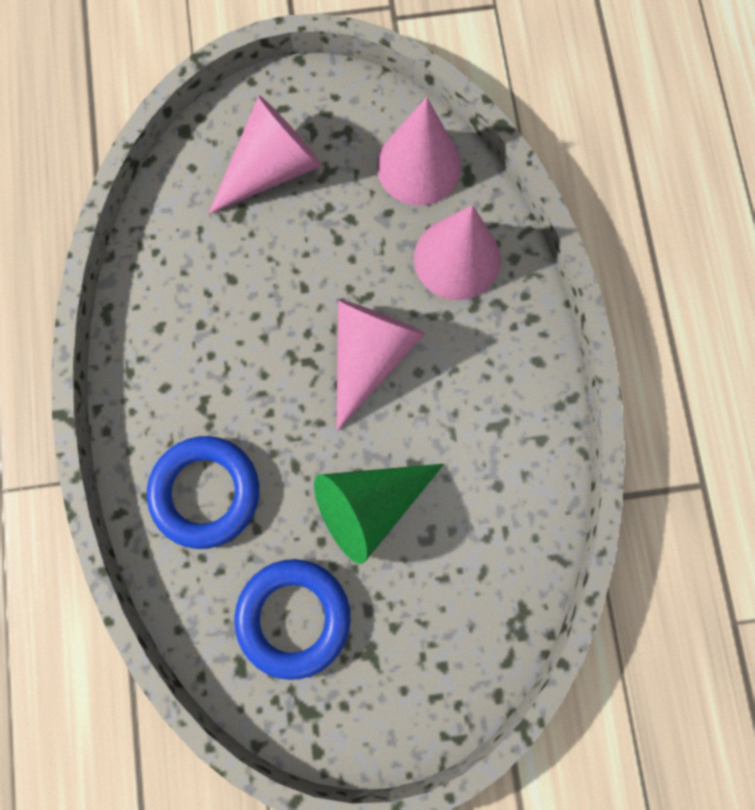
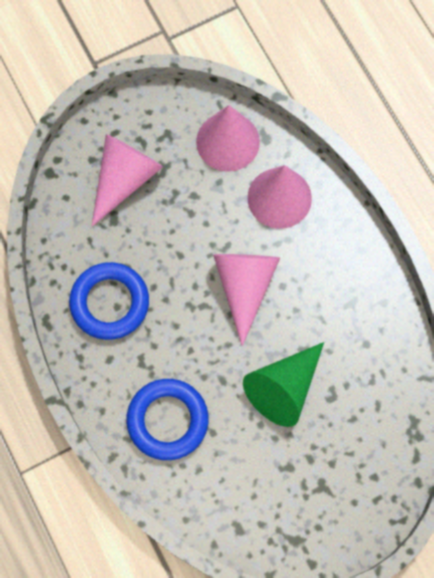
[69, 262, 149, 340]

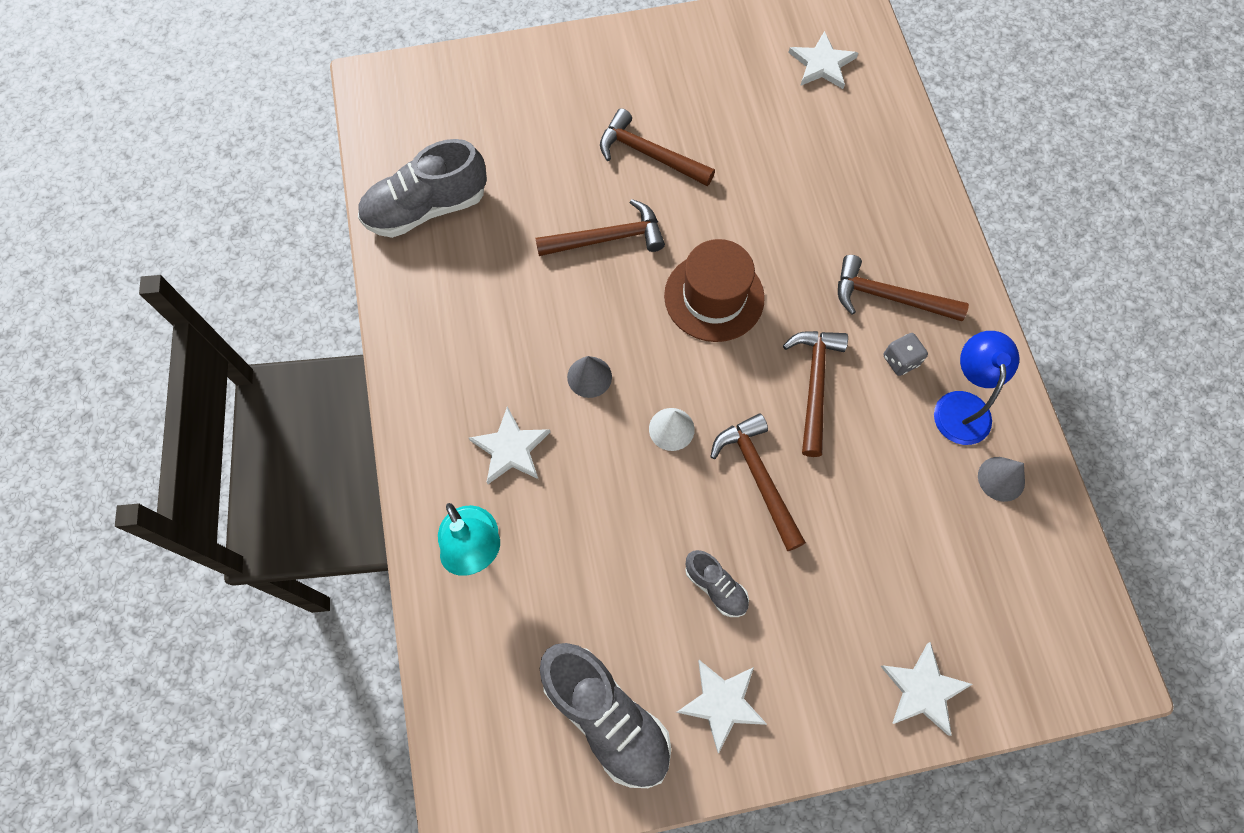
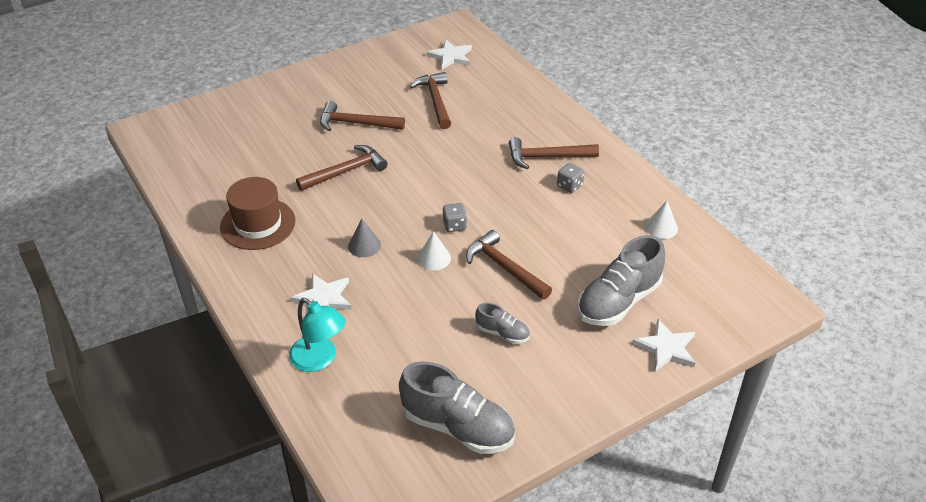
[577, 235, 665, 326]
[220, 177, 296, 250]
[676, 660, 767, 753] (first image)
[410, 72, 451, 129]
[934, 331, 1019, 445] (first image)
[645, 201, 678, 239]
[443, 203, 467, 232]

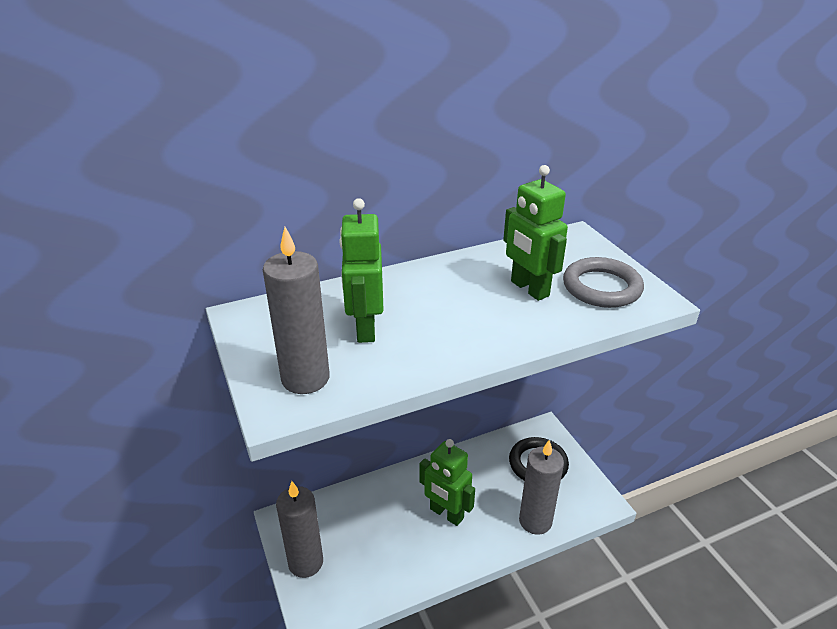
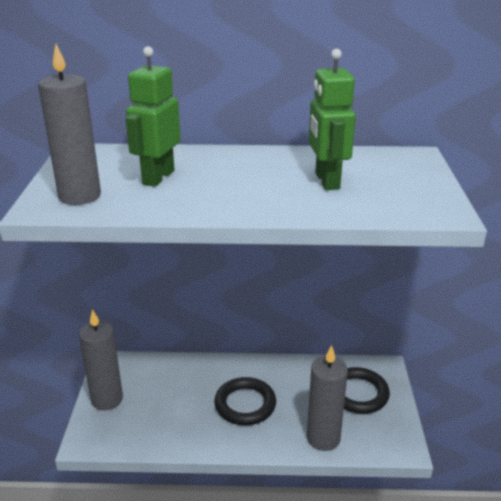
[214, 377, 276, 425]
[563, 257, 644, 308] (first image)

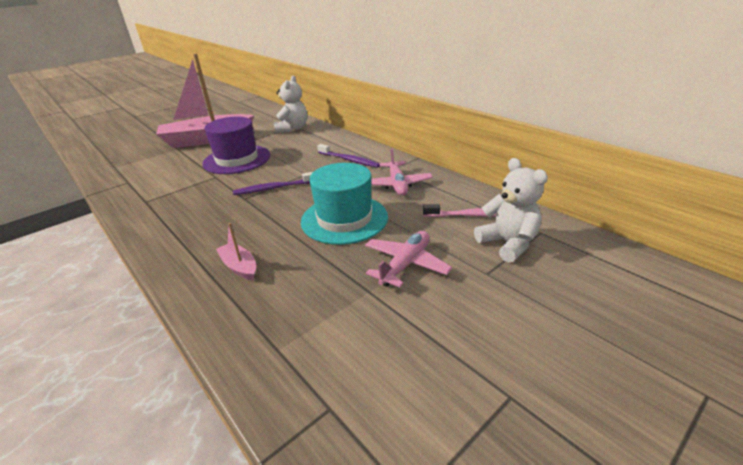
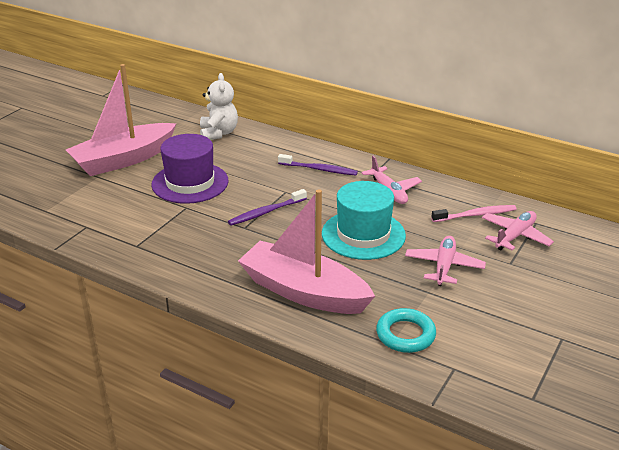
[238, 189, 375, 314]
[482, 211, 554, 250]
[376, 308, 436, 353]

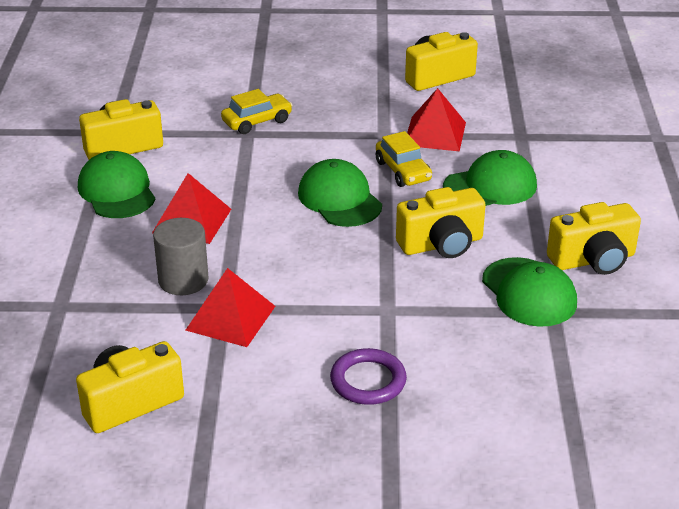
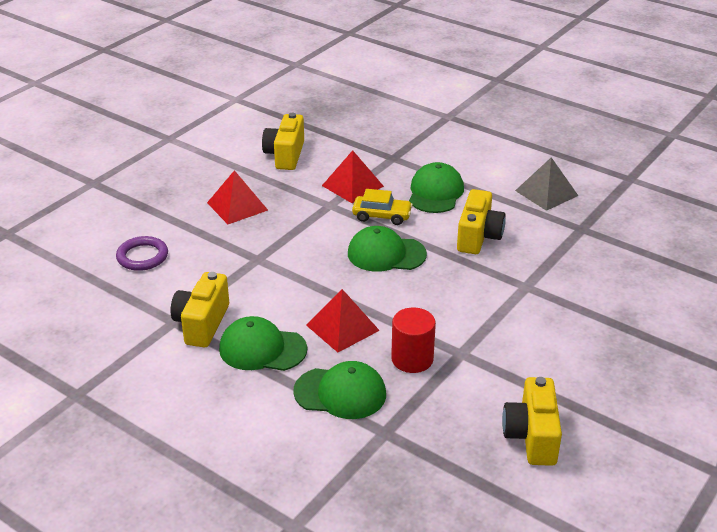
[391, 308, 436, 373]
[207, 170, 268, 224]
[221, 89, 293, 134] (first image)
[116, 236, 168, 271]
[293, 361, 386, 419]
[515, 157, 578, 211]

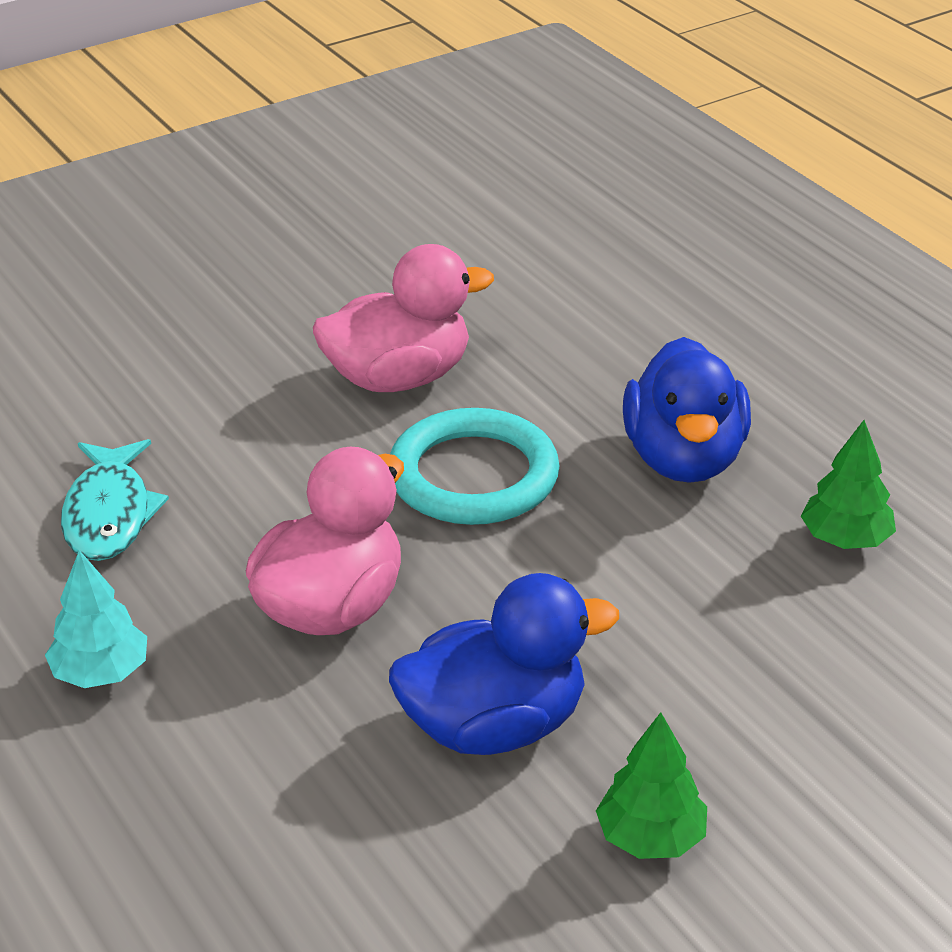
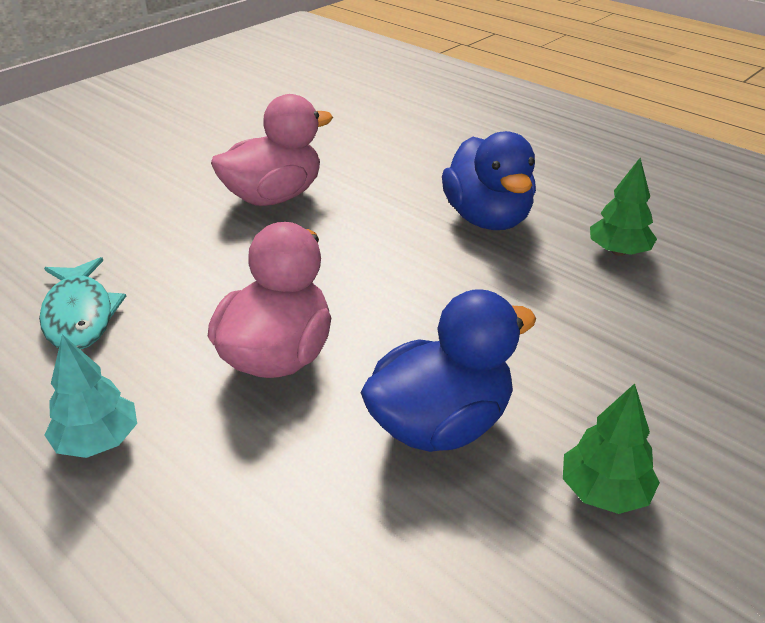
[390, 408, 560, 525] (first image)

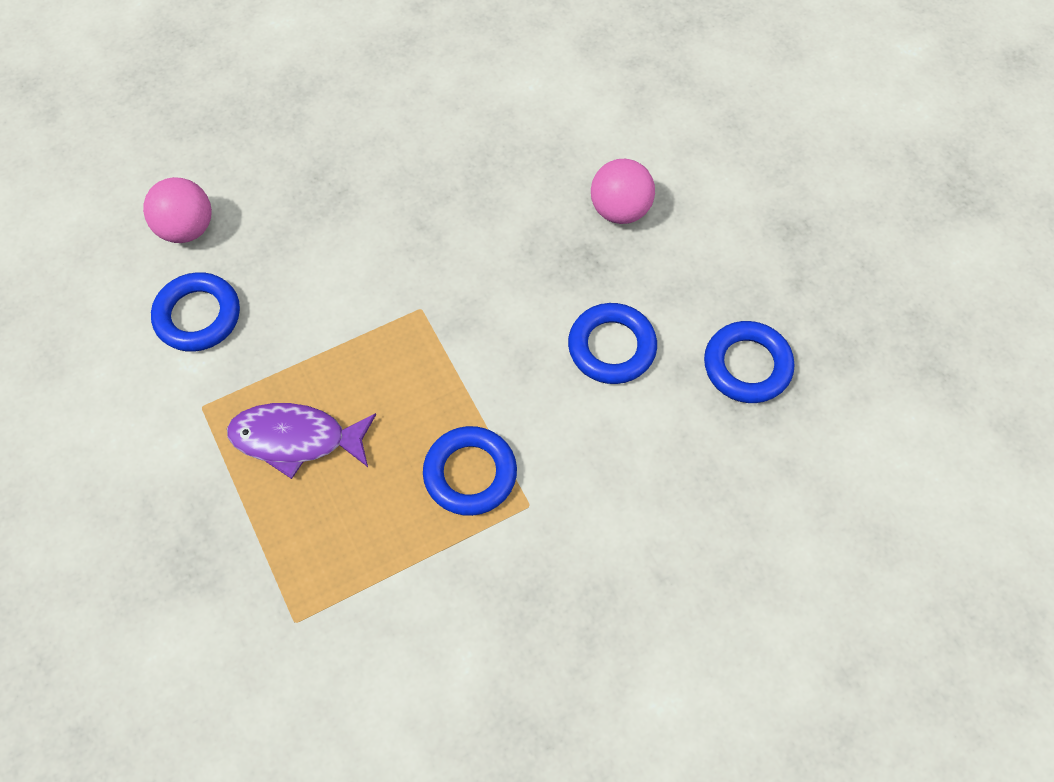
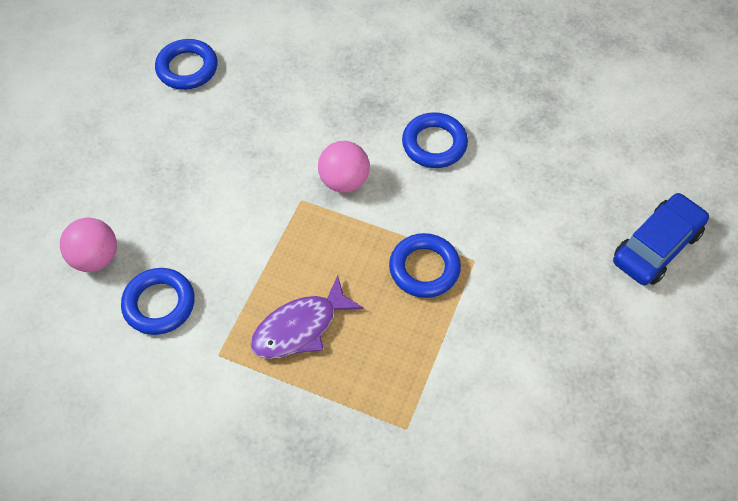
[318, 141, 370, 193]
[155, 39, 218, 90]
[613, 193, 709, 285]

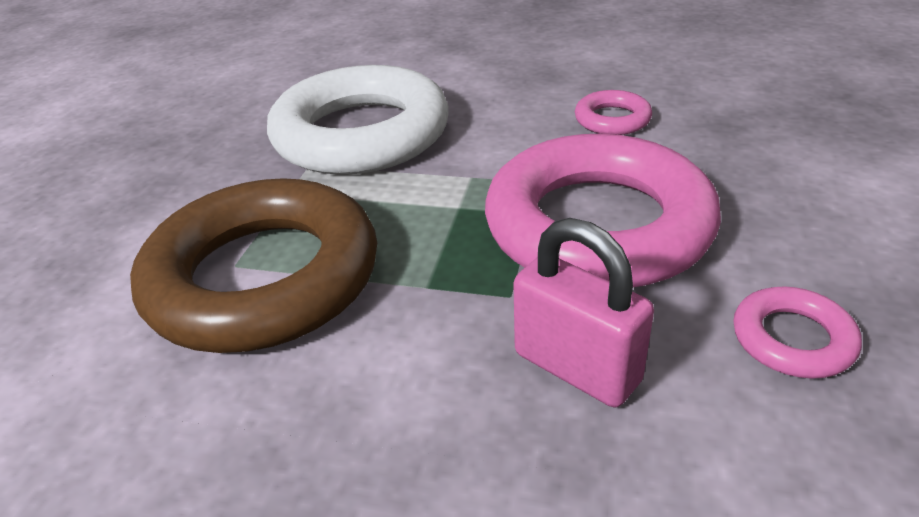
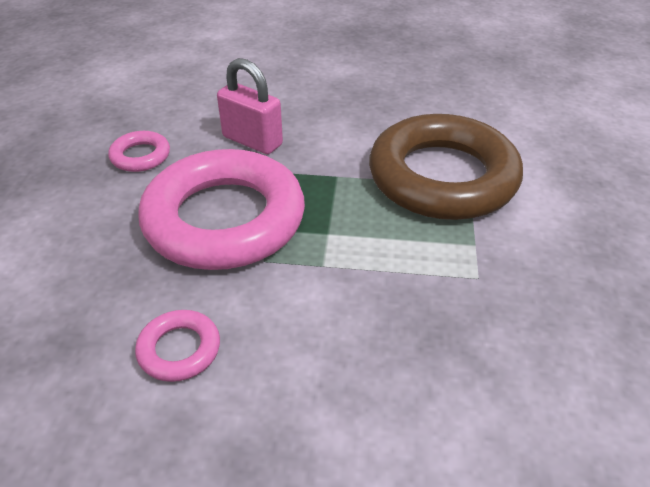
[267, 65, 449, 175] (first image)

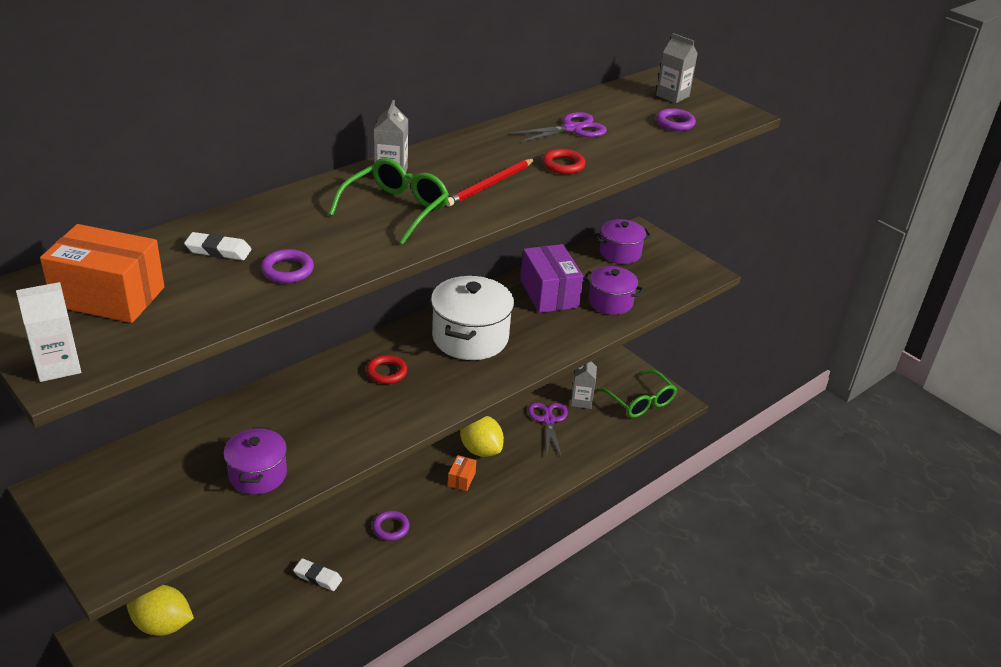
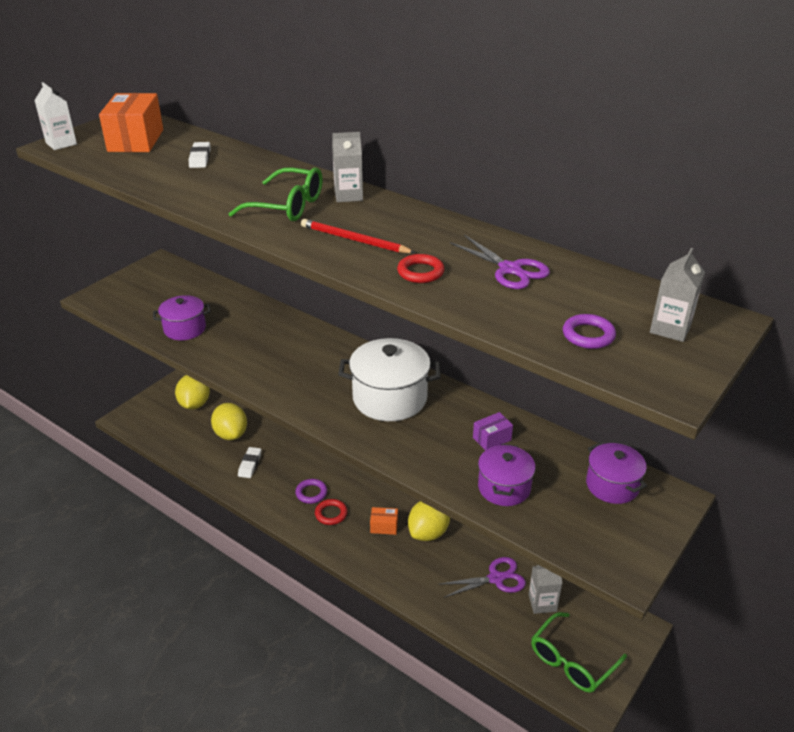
[261, 249, 314, 283] (first image)
[315, 499, 347, 525]
[473, 412, 513, 450]
[211, 403, 247, 440]

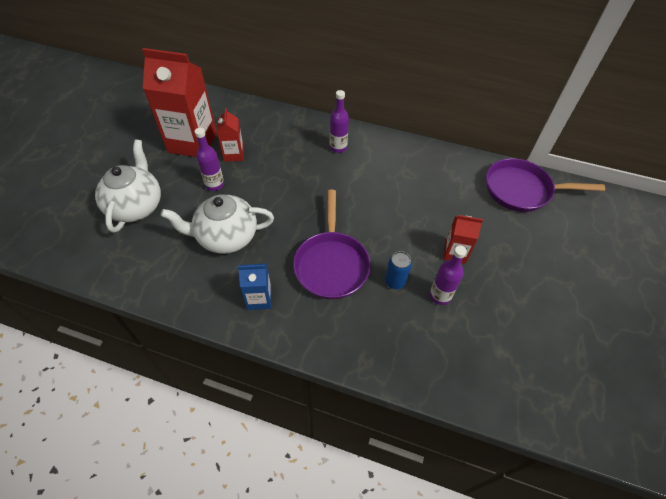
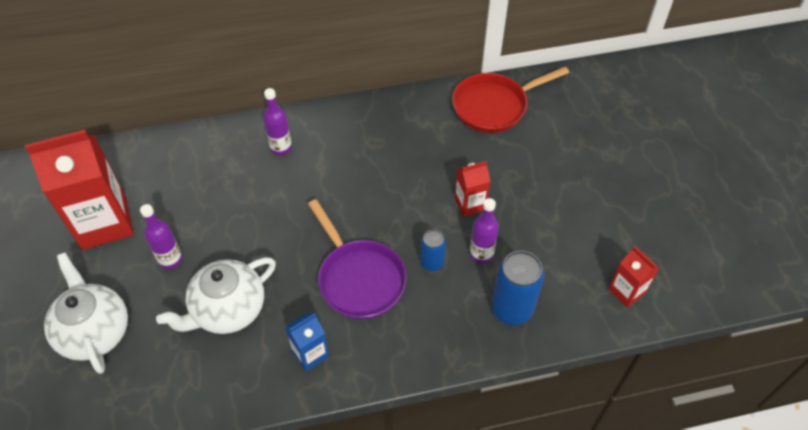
[608, 246, 659, 308]
[452, 67, 569, 133]
[491, 251, 544, 325]

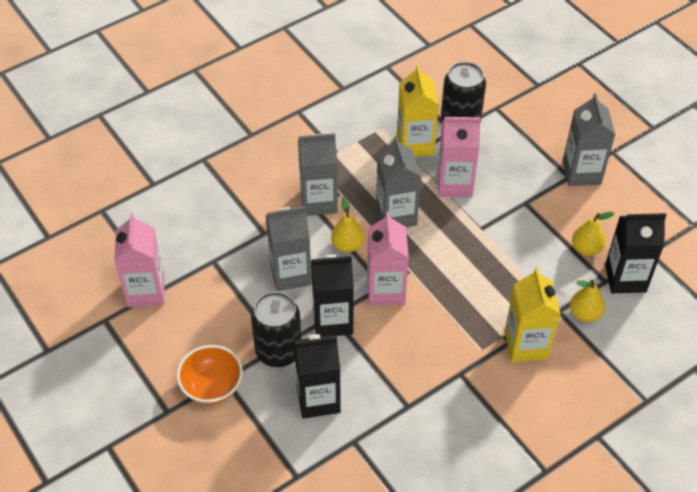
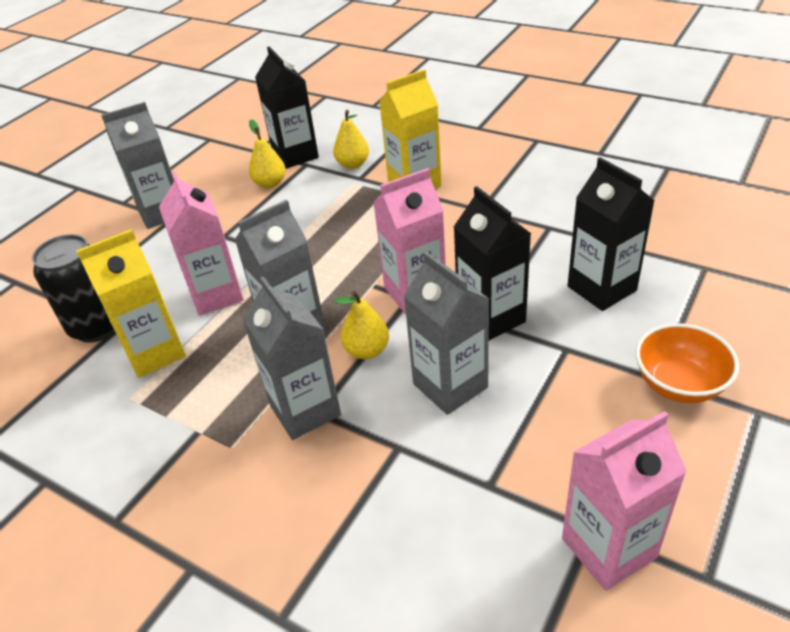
[251, 292, 302, 367] (first image)

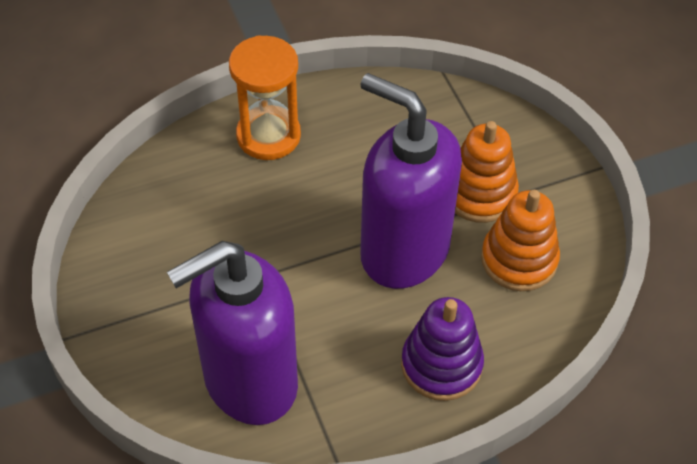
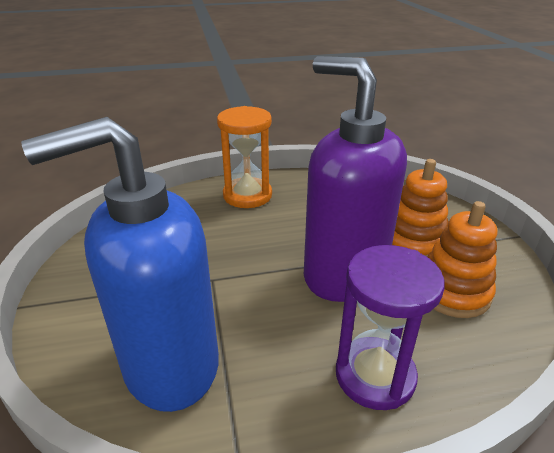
[21, 117, 219, 412]
[336, 245, 445, 410]

